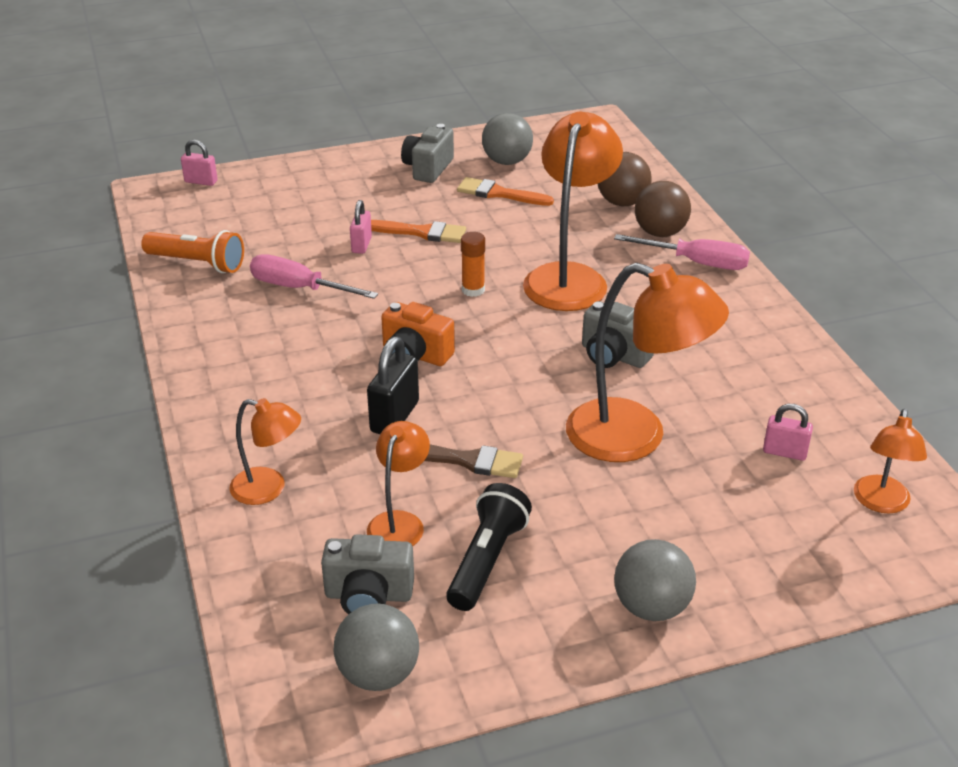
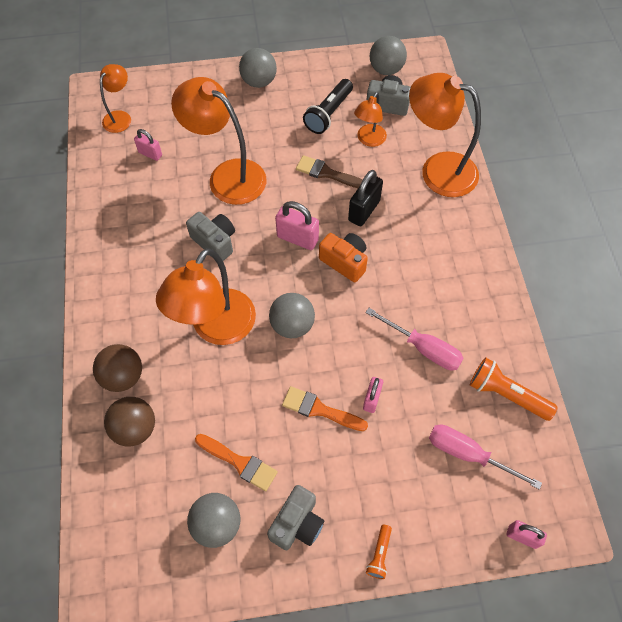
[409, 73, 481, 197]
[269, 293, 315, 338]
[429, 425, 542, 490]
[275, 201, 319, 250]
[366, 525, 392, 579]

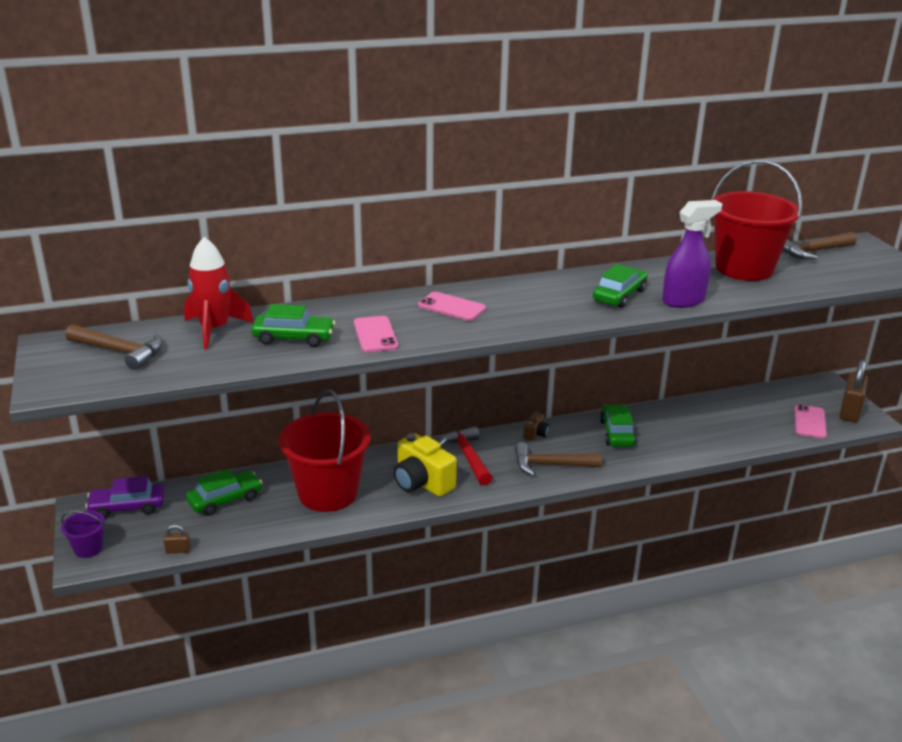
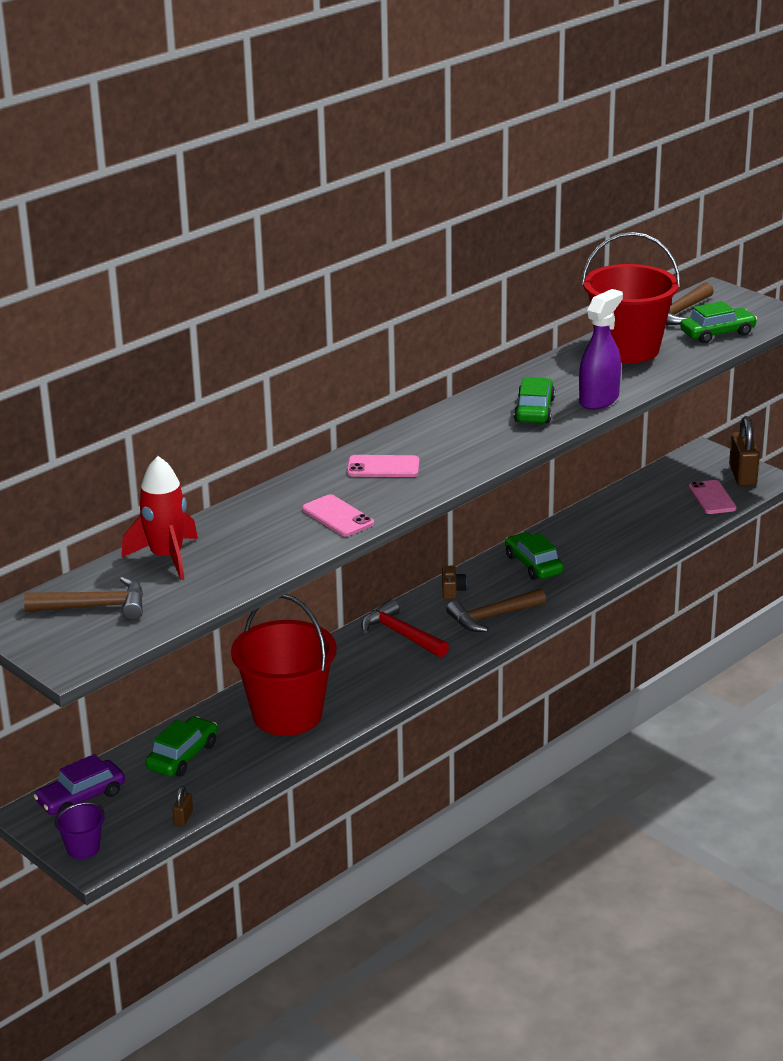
[172, 786, 193, 826]
[680, 301, 757, 343]
[393, 433, 457, 497] (first image)

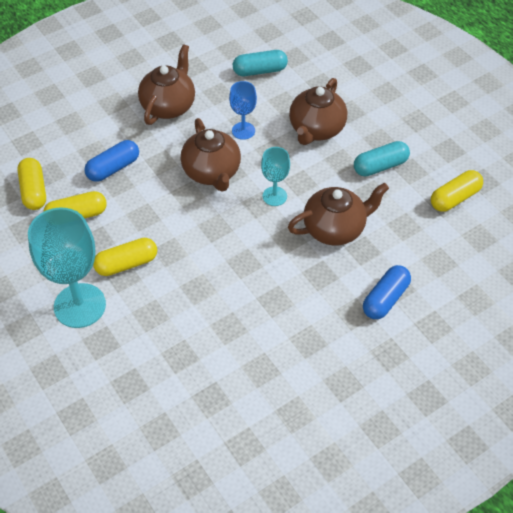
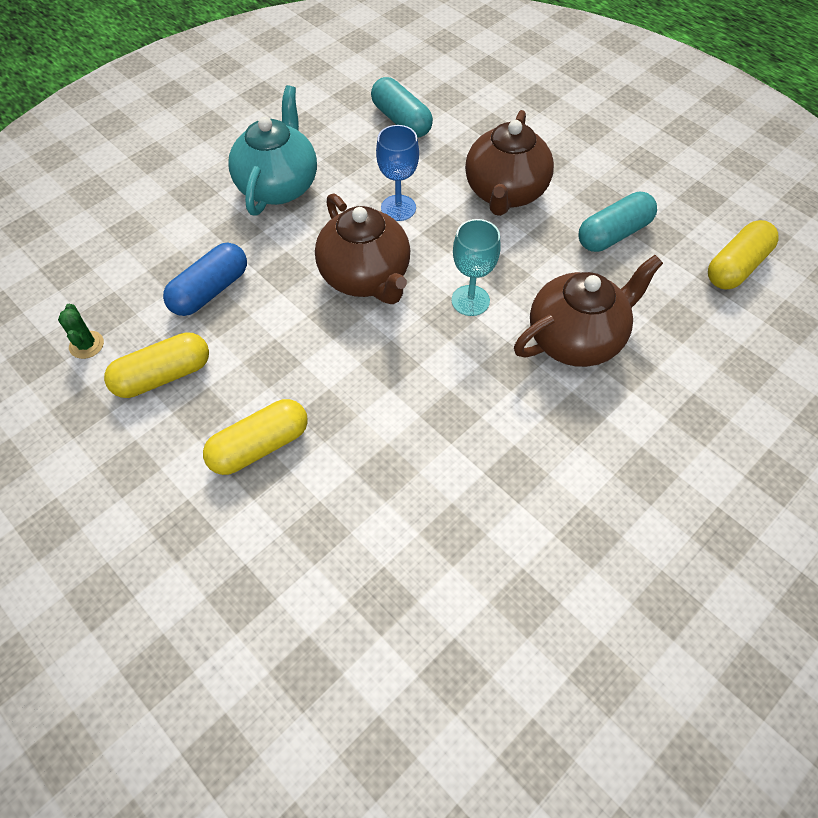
[58, 304, 104, 359]
[28, 207, 106, 328] (first image)
[228, 85, 317, 216]
[371, 77, 433, 138]
[363, 265, 411, 319] (first image)

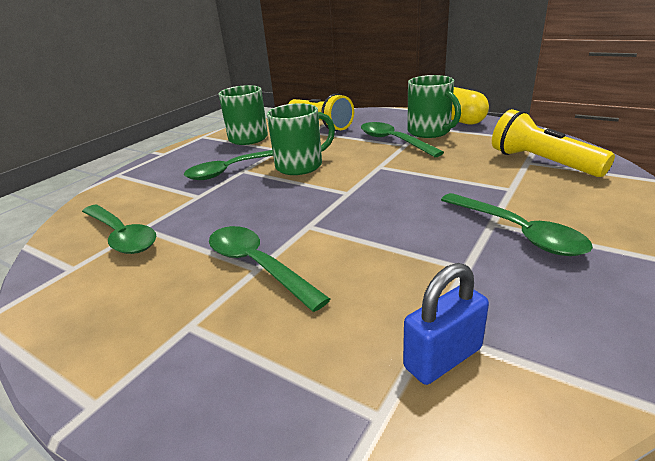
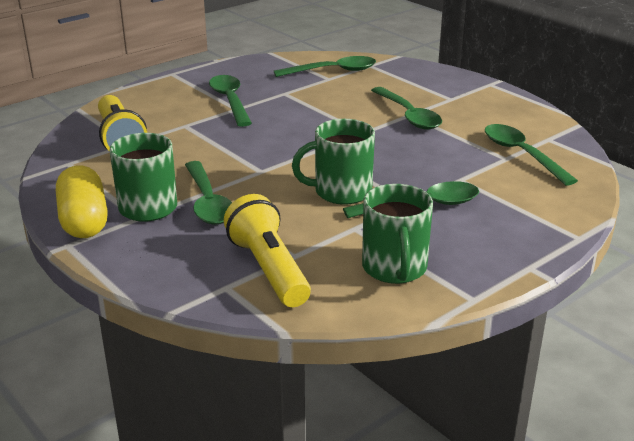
[274, 56, 376, 77]

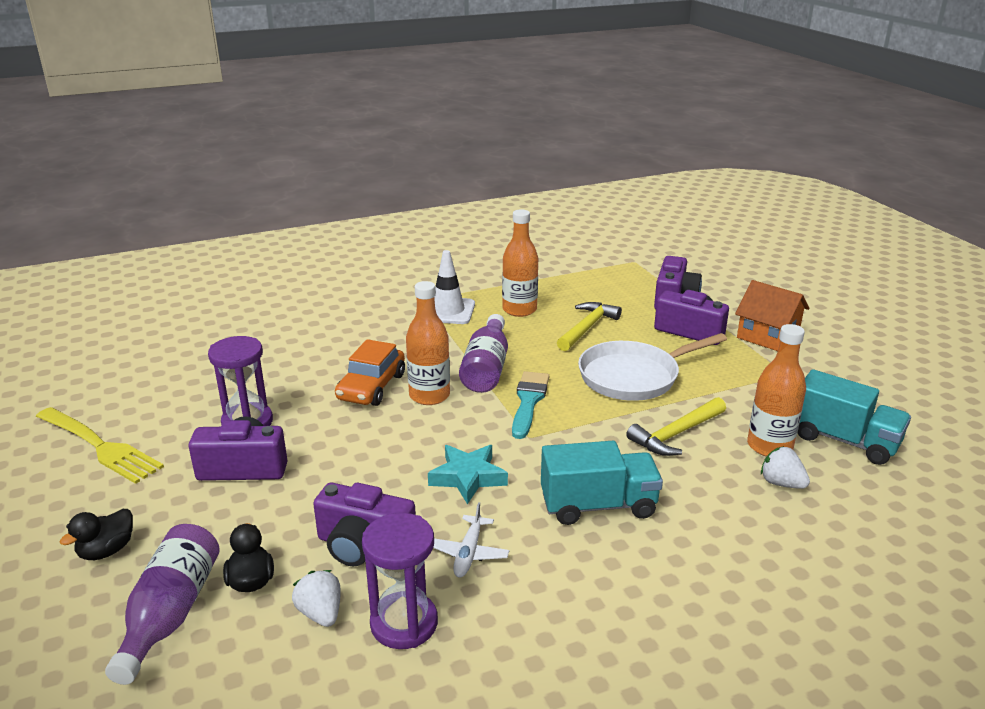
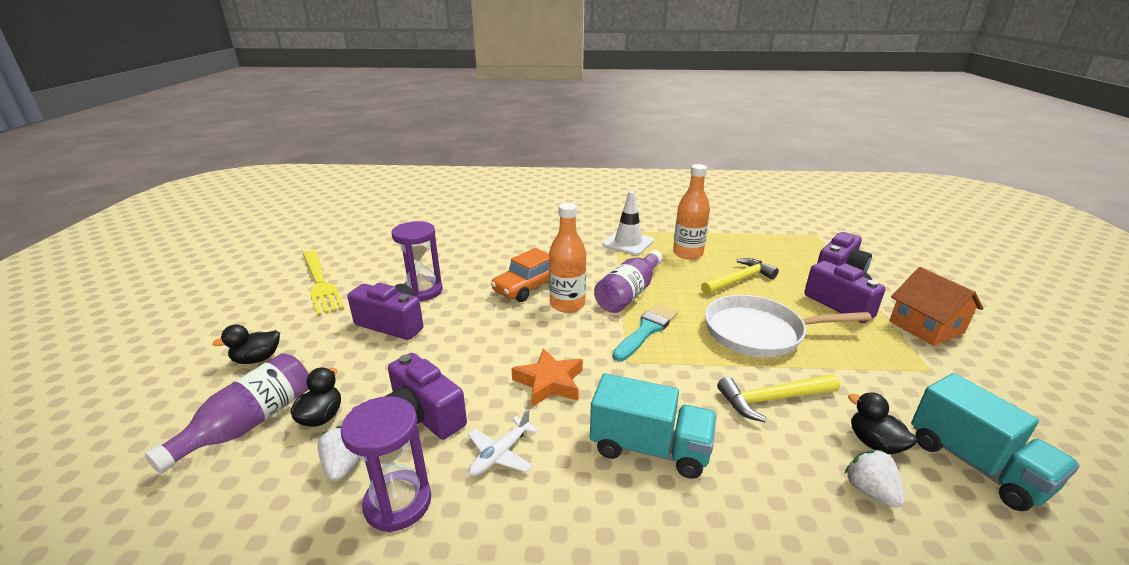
[511, 348, 583, 407]
[848, 392, 917, 454]

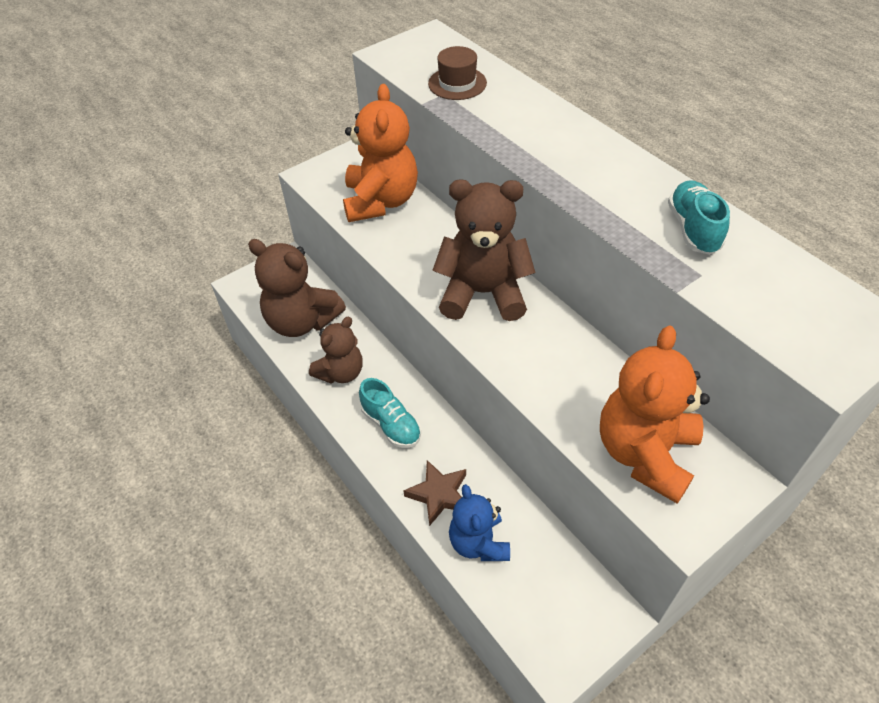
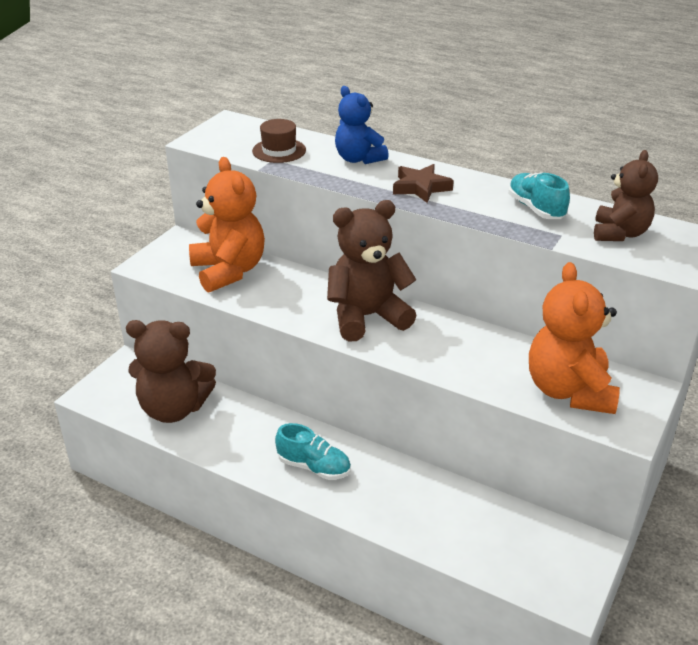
[594, 150, 658, 241]
[393, 164, 454, 203]
[335, 86, 389, 164]

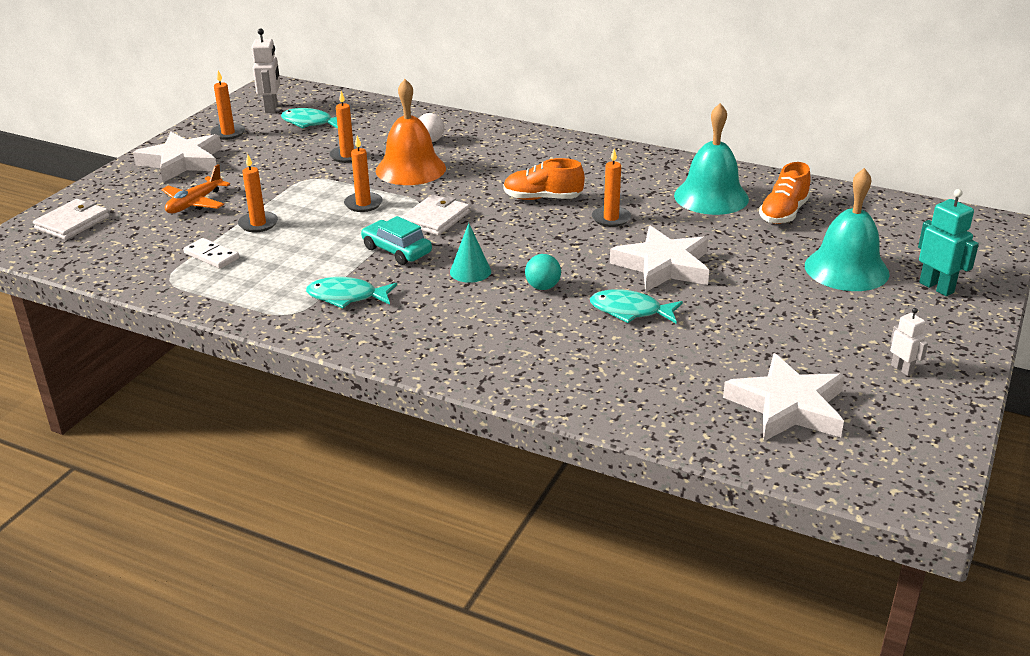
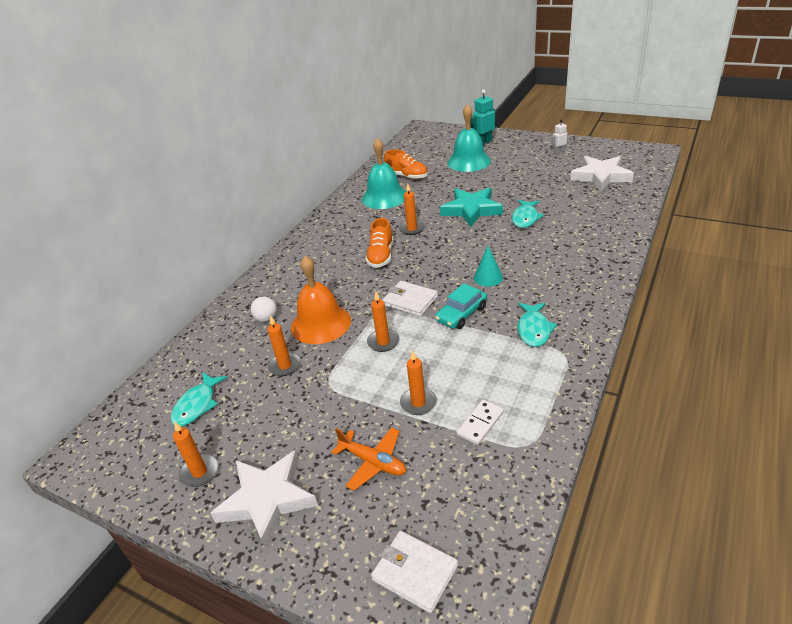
[252, 29, 280, 113] (first image)
[525, 254, 561, 290] (first image)
[440, 187, 503, 227]

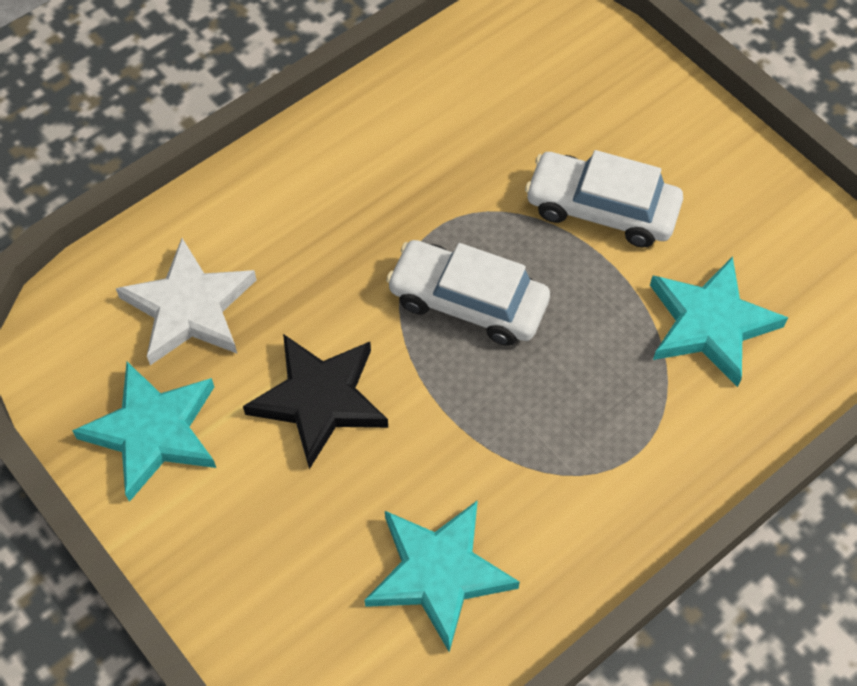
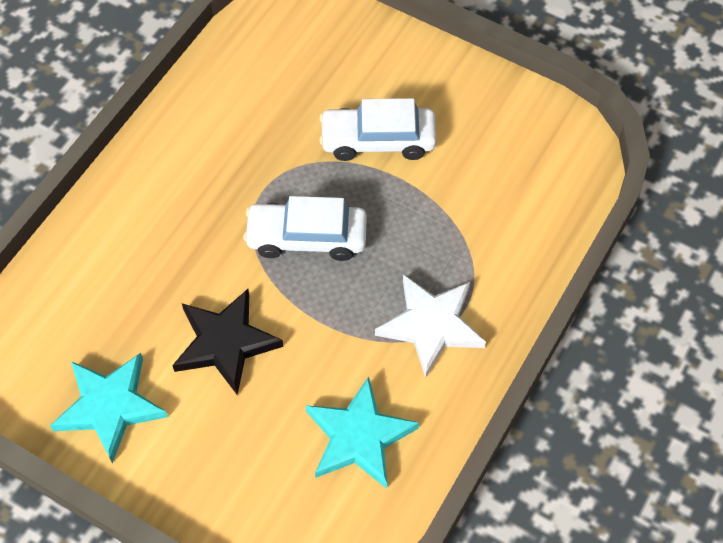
[375, 274, 486, 378]
[650, 256, 788, 387] (first image)

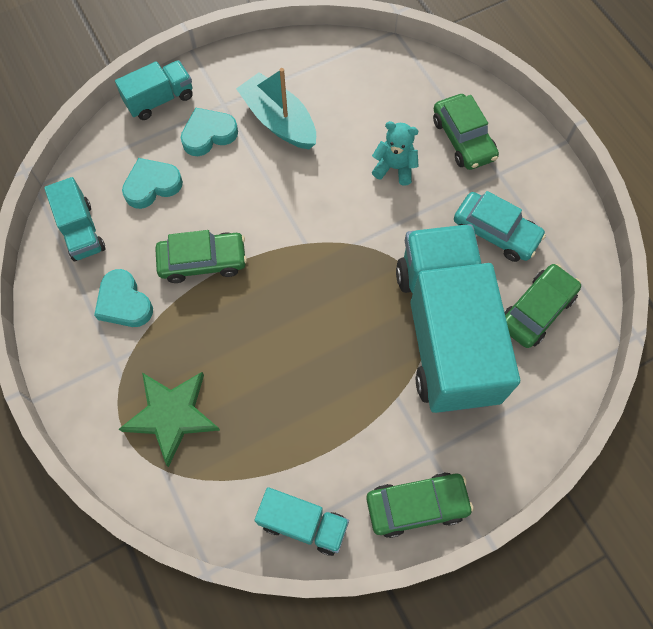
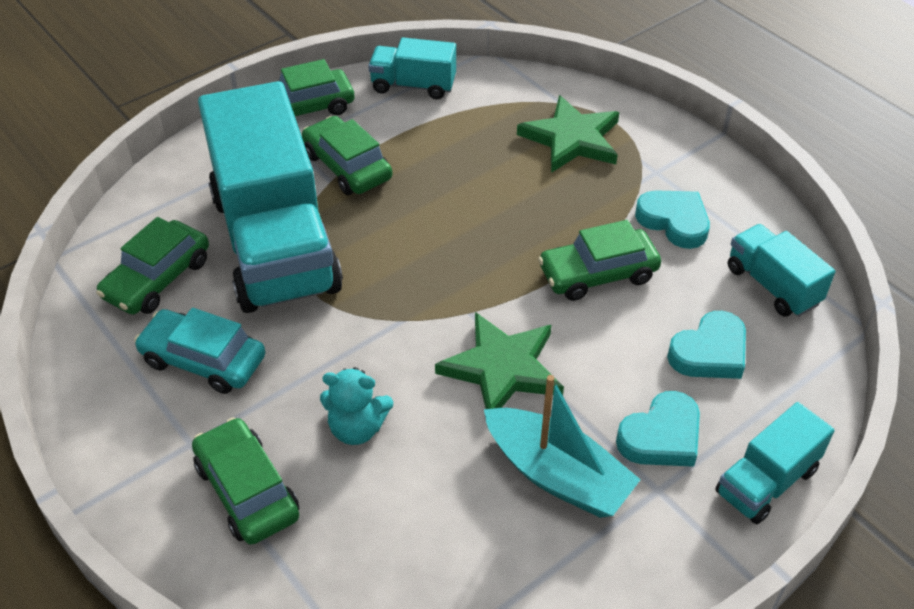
[302, 116, 392, 195]
[435, 312, 564, 409]

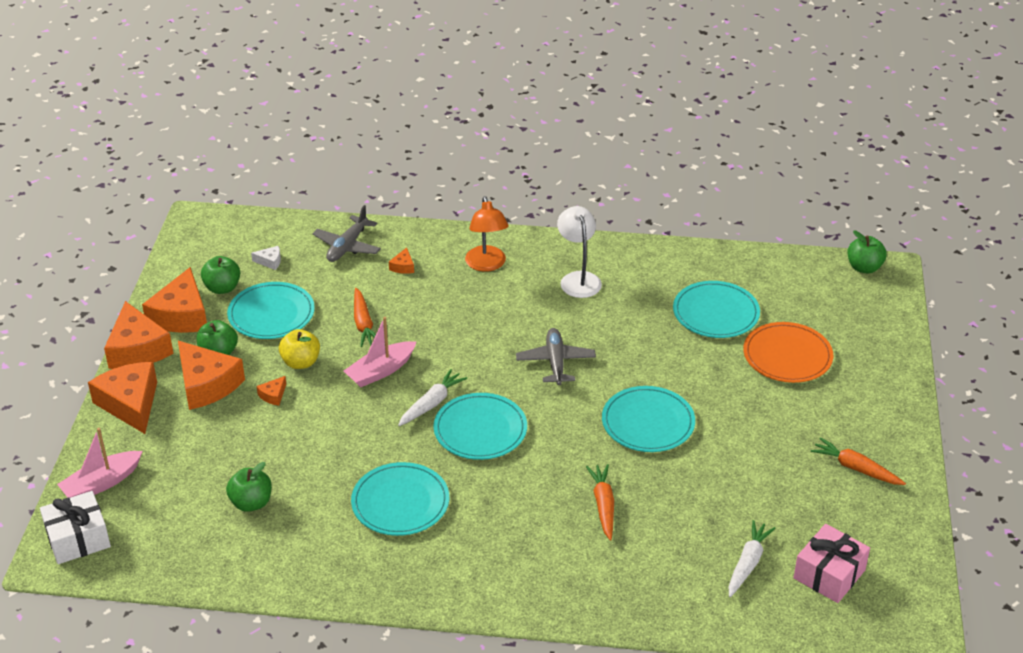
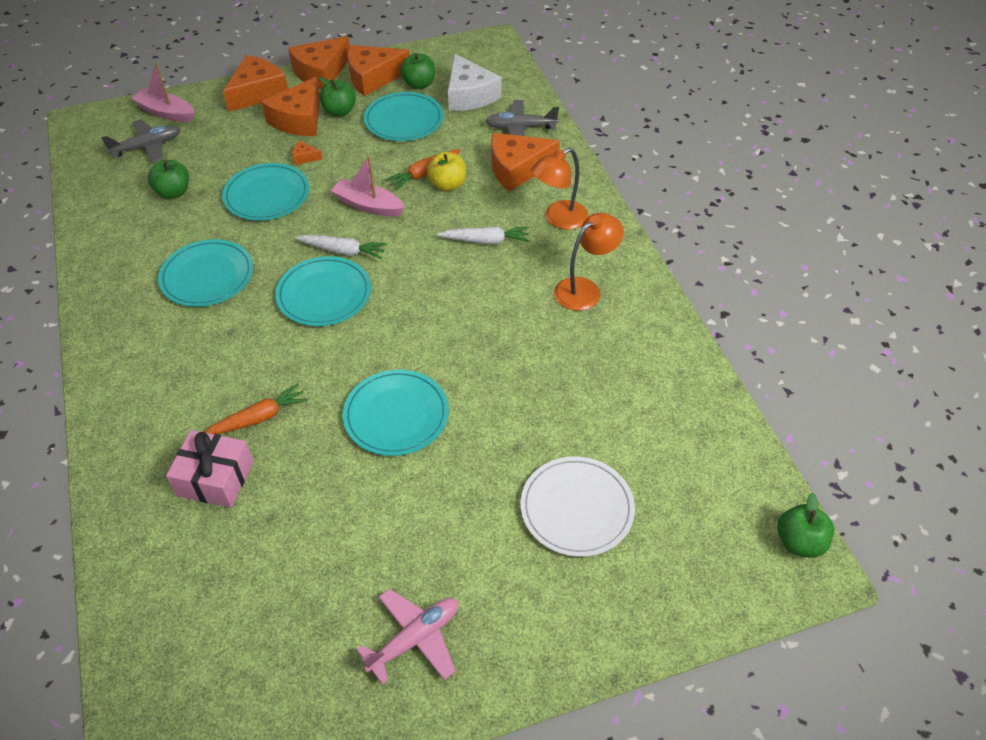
[40, 491, 111, 564] (first image)
[448, 54, 502, 111]
[427, 152, 466, 191]
[491, 133, 560, 192]
[101, 119, 180, 162]
[554, 213, 624, 311]
[222, 163, 309, 221]
[437, 227, 530, 244]
[521, 456, 635, 557]
[166, 430, 253, 508]
[356, 588, 459, 685]

